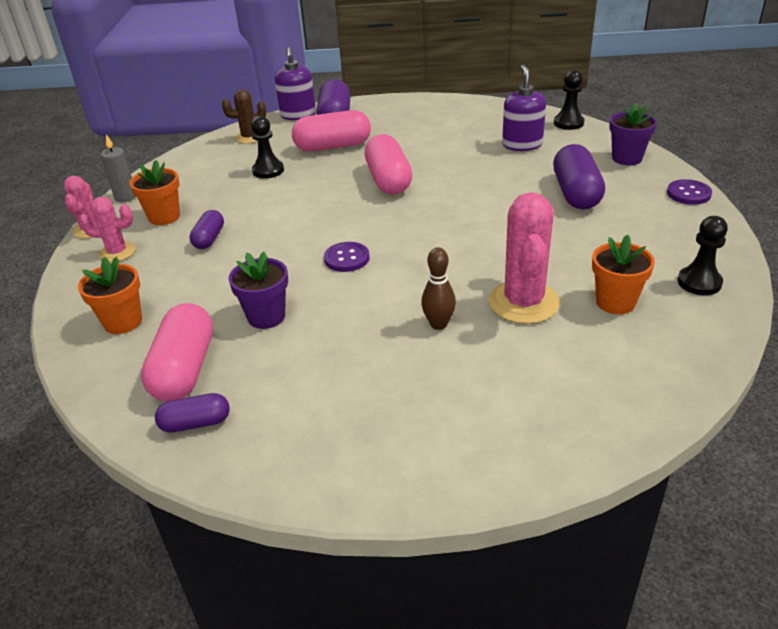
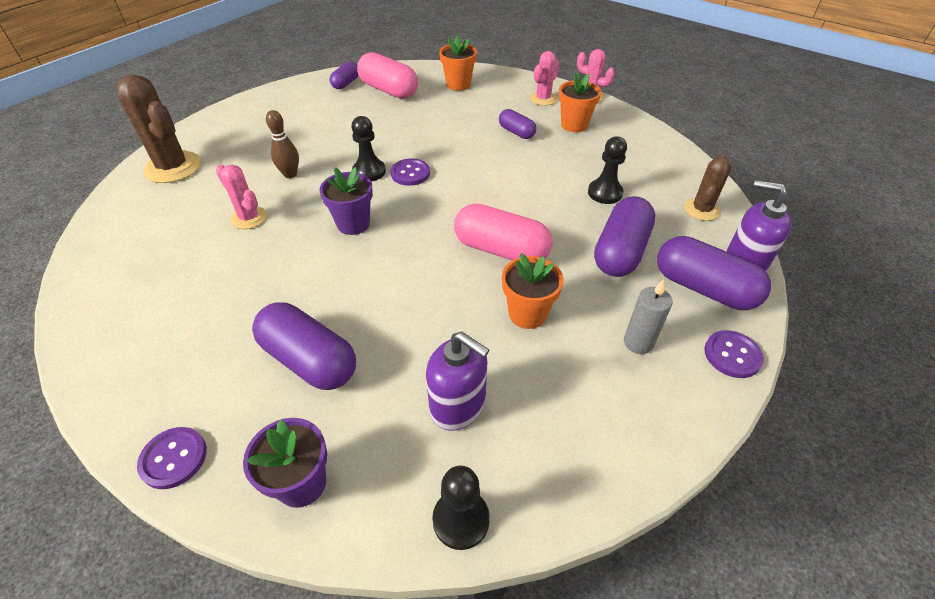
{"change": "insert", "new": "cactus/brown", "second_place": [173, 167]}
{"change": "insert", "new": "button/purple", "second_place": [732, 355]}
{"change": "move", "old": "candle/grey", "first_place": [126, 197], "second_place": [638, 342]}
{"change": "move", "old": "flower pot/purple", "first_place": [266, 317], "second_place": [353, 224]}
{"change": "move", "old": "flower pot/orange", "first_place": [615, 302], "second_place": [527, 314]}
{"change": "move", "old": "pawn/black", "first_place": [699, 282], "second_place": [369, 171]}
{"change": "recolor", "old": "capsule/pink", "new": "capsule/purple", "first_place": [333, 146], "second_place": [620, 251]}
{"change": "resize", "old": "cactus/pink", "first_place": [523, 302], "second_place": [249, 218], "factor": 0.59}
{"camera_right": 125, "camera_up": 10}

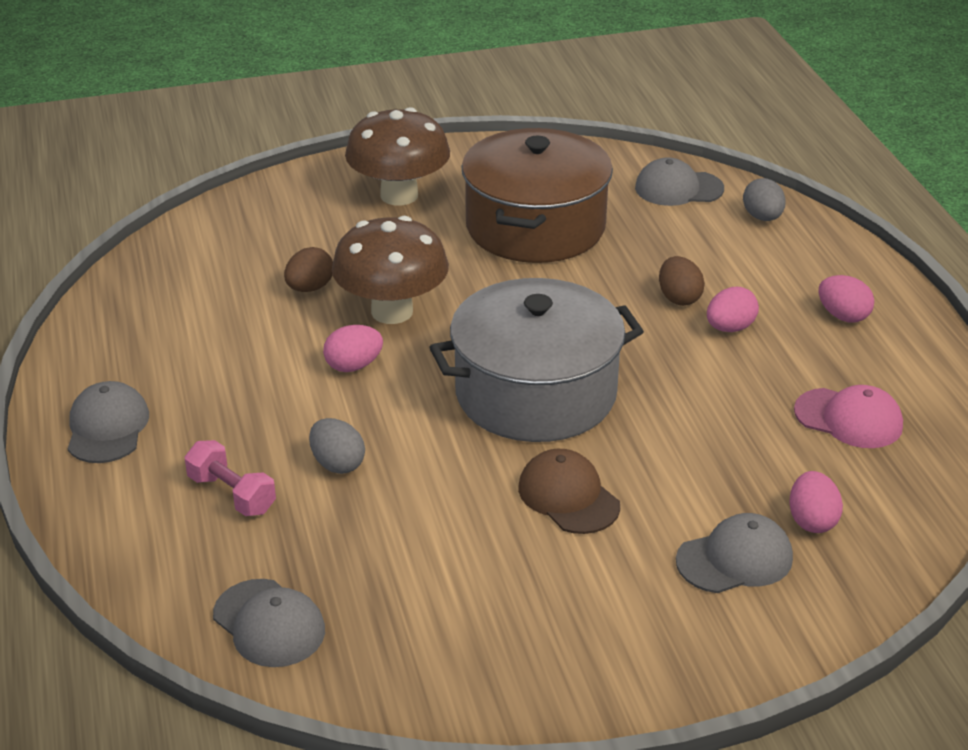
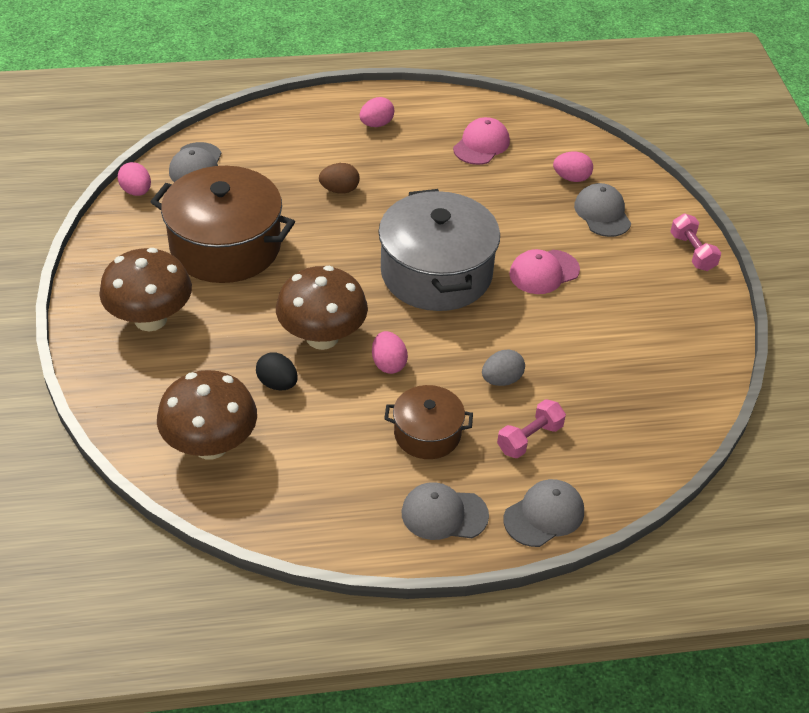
{"change": "delete", "old": "egg/grey", "first_place": [762, 217]}
{"change": "insert", "new": "mushroom/brown", "second_place": [210, 445]}
{"change": "insert", "new": "pot/brown", "second_place": [427, 434]}
{"change": "insert", "new": "dumbbell/pink", "second_place": [692, 252]}
{"change": "move", "old": "cap/grey", "first_place": [269, 623], "second_place": [544, 515]}
{"change": "move", "old": "egg/pink", "first_place": [730, 328], "second_place": [136, 191]}
{"change": "recolor", "old": "egg/brown", "new": "egg/black", "first_place": [310, 288], "second_place": [277, 383]}
{"change": "recolor", "old": "cap/brown", "new": "cap/pink", "first_place": [568, 496], "second_place": [544, 272]}
{"camera_right": -85, "camera_up": 10}

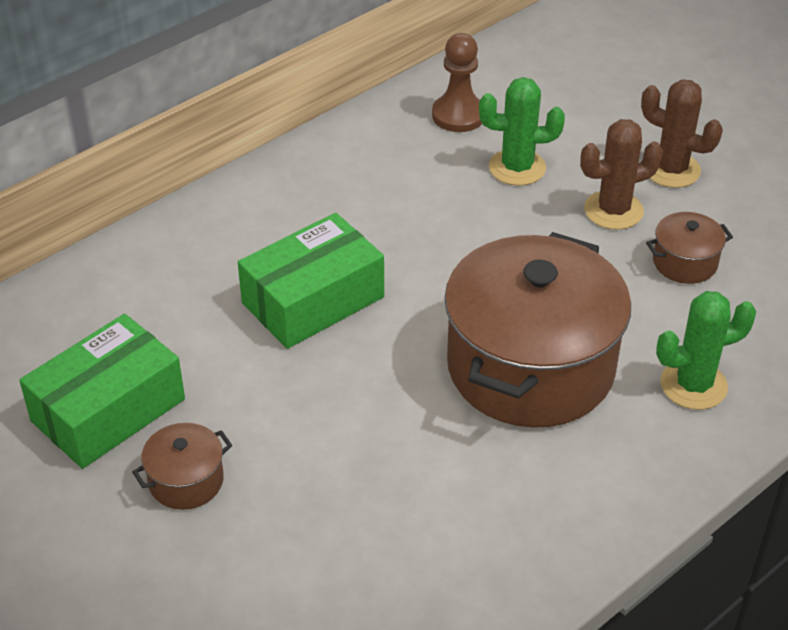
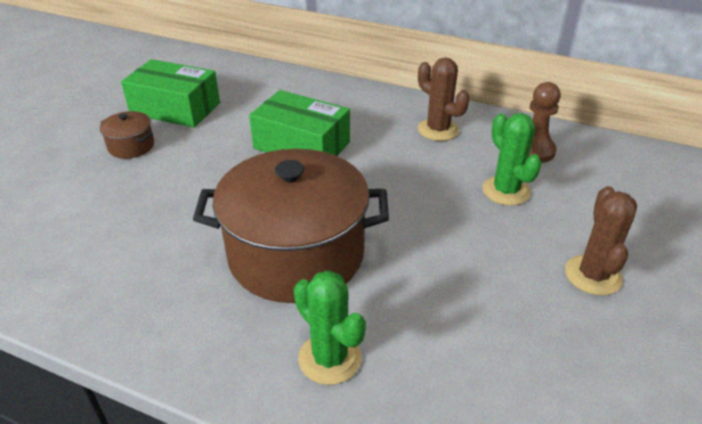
{"change": "delete", "old": "pot/brown", "first_place": [685, 262]}
{"change": "move", "old": "cactus/brown", "first_place": [613, 210], "second_place": [438, 130]}
{"camera_right": 65, "camera_up": -5}

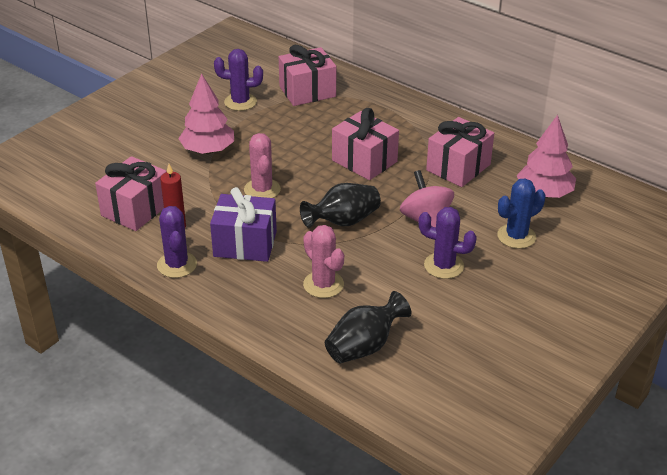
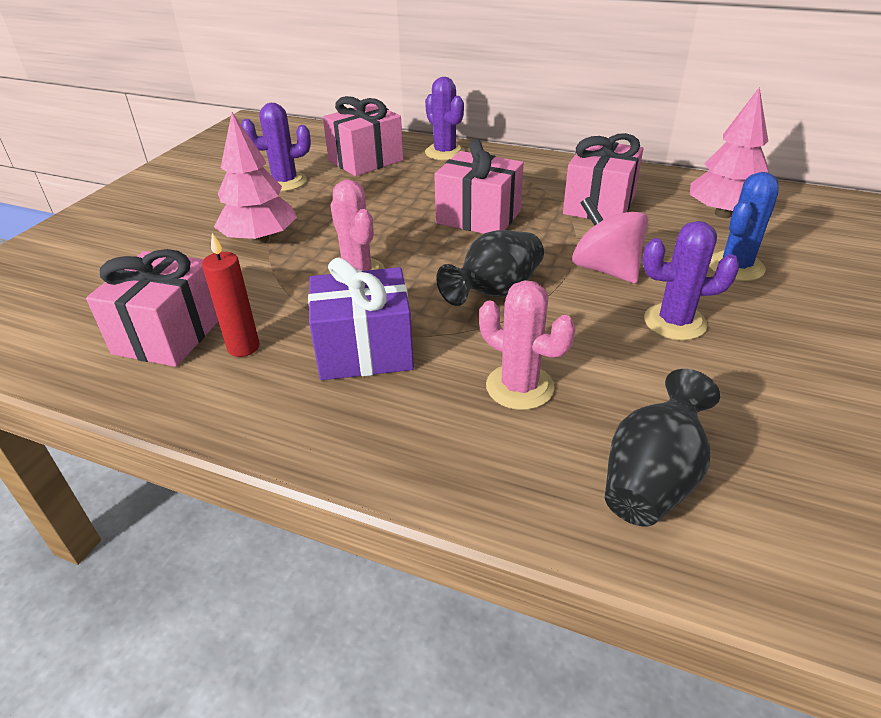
{"change": "move", "old": "cactus/purple", "first_place": [177, 265], "second_place": [444, 152]}
{"camera_right": -15, "camera_up": 0}

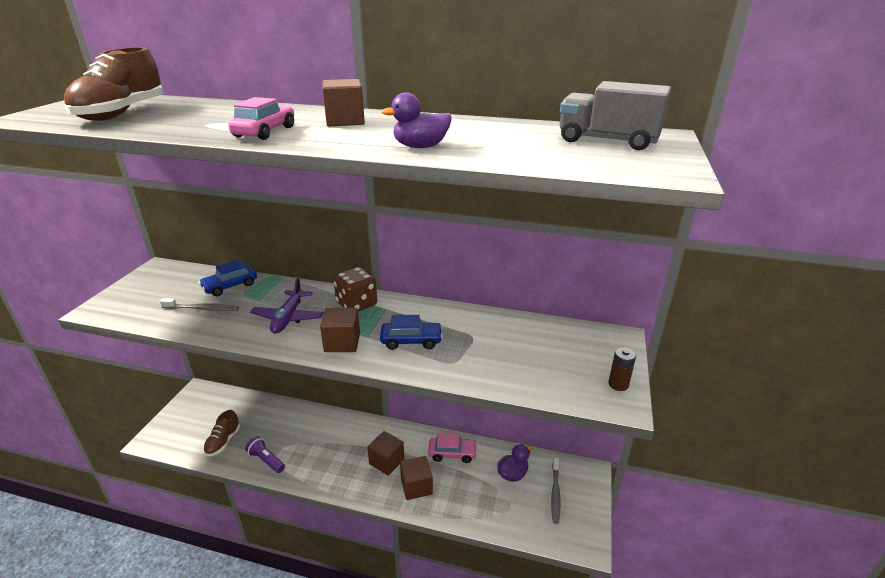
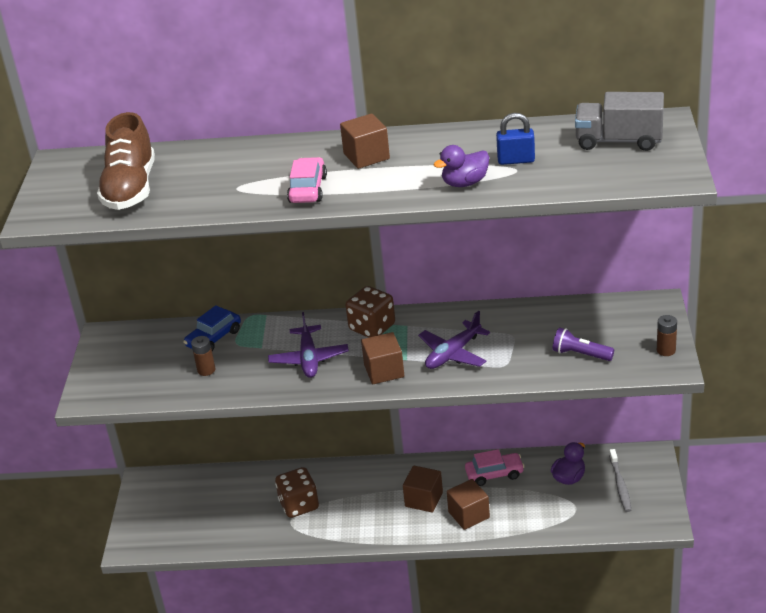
{"change": "delete", "old": "shoe/brown", "first_place": [223, 442]}
{"change": "insert", "new": "dice/brown", "second_place": [299, 505]}
{"change": "insert", "new": "padlock/blue", "second_place": [516, 160]}
{"change": "move", "old": "flashlight/purple", "first_place": [266, 460], "second_place": [580, 354]}
{"change": "replace", "old": "toothbrush/grey", "new": "battery/brown", "first_place": [202, 309], "second_place": [206, 370]}
{"change": "replace", "old": "car/blue", "new": "plane/purple", "first_place": [411, 341], "second_place": [453, 354]}
{"camera_right": -10, "camera_up": 5}

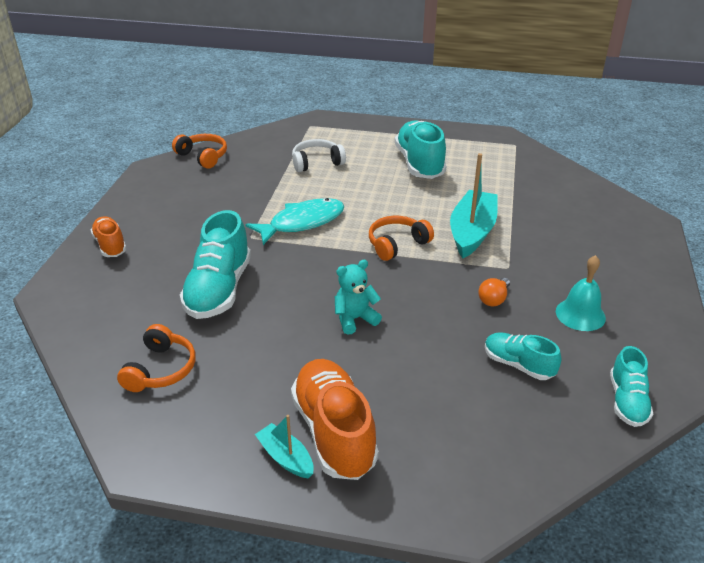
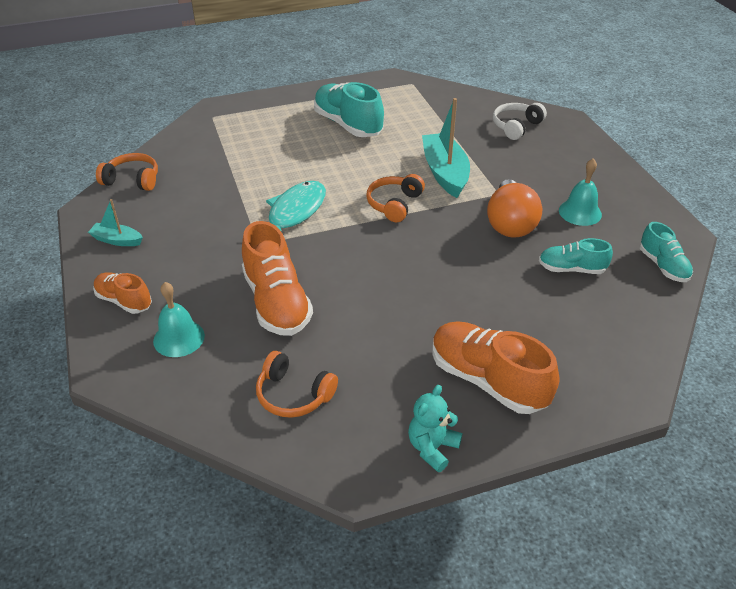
{"change": "insert", "new": "bell/turquoise", "second_place": [179, 338]}
{"change": "move", "old": "boat/turquoise", "first_place": [286, 458], "second_place": [117, 240]}
{"change": "move", "old": "headphones/white", "first_place": [317, 163], "second_place": [516, 126]}
{"change": "move", "old": "teddy bear/turquoise", "first_place": [355, 319], "second_place": [432, 448]}
{"change": "recolor", "old": "shoe/turquoise", "new": "shoe/orange", "first_place": [219, 290], "second_place": [277, 302]}
{"change": "rotate", "old": "headphones/orange", "first_place": [160, 369], "second_place": [293, 394], "degrees": 135}
{"change": "resize", "old": "light bulb/orange", "first_place": [493, 299], "second_place": [510, 224], "factor": 2.08}
{"camera_right": -30, "camera_up": 5}

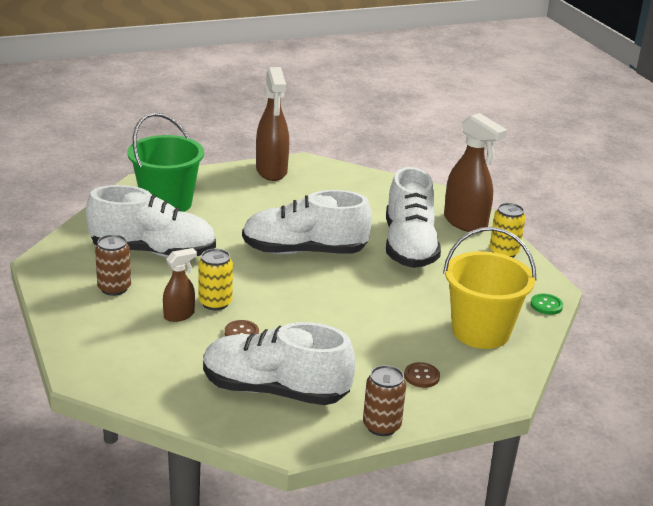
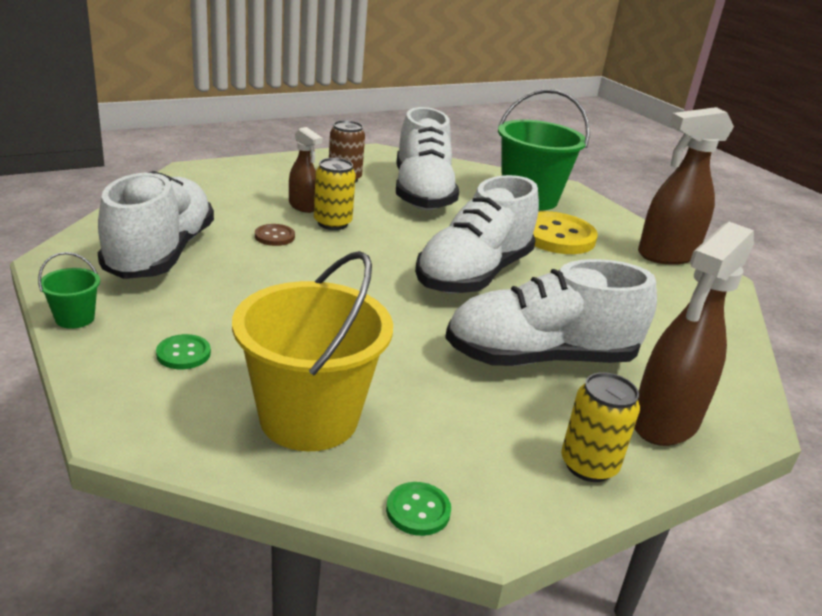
{"change": "insert", "new": "button/yellow", "second_place": [556, 236]}
{"change": "replace", "old": "can/brown", "new": "bucket/green", "first_place": [381, 426], "second_place": [75, 318]}
{"change": "recolor", "old": "button/brown", "new": "button/green", "first_place": [421, 376], "second_place": [183, 354]}
{"change": "rotate", "old": "shoe/white", "first_place": [304, 251], "second_place": [474, 274], "degrees": -135}
{"camera_right": 80, "camera_up": 0}

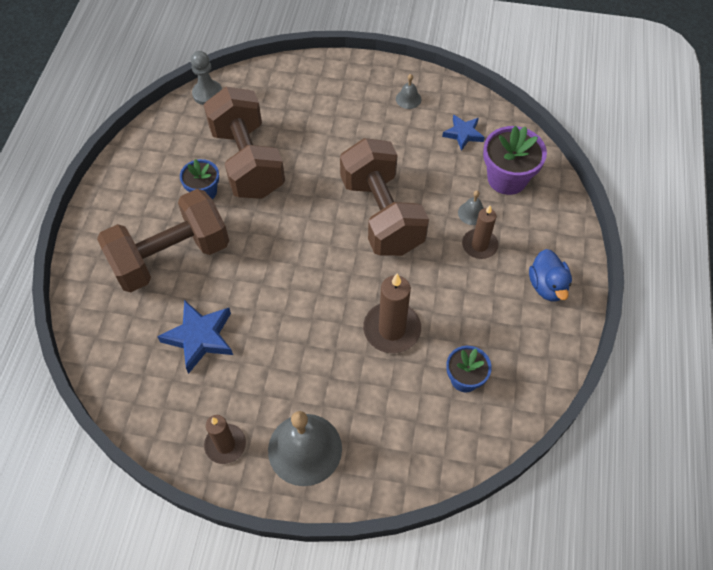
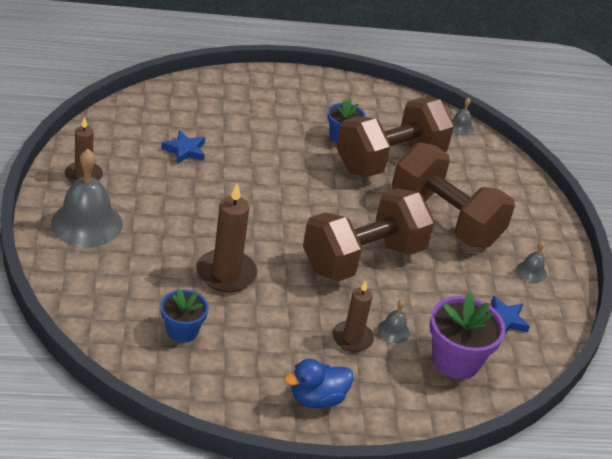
{"change": "move", "old": "dumbbell/brown", "first_place": [171, 257], "second_place": [445, 219]}
{"change": "replace", "old": "pawn/grey", "new": "bell/grey", "first_place": [207, 94], "second_place": [460, 127]}
{"change": "resize", "old": "star/blue", "first_place": [200, 337], "second_place": [185, 150], "factor": 0.64}
{"camera_right": 70, "camera_up": -20}

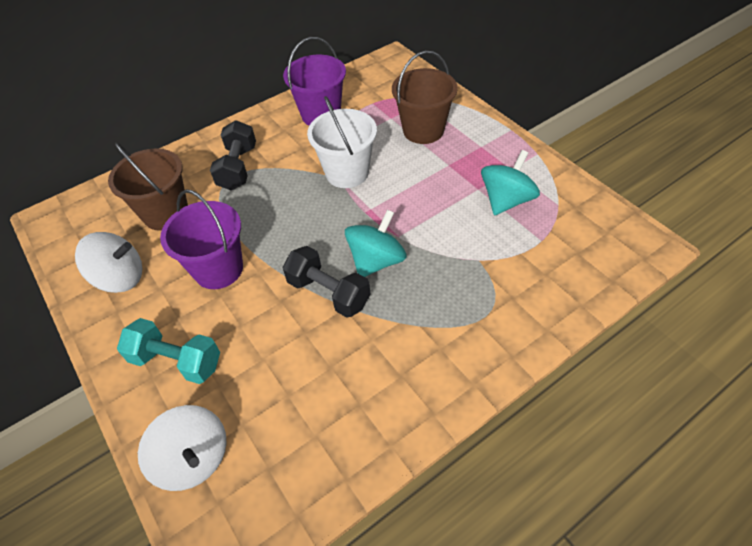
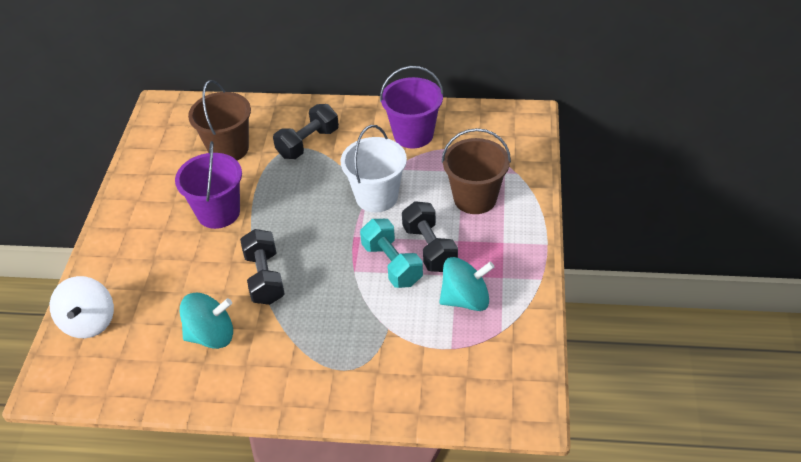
{"change": "delete", "old": "spinning top/white", "first_place": [120, 278]}
{"change": "insert", "new": "dumbbell/black", "second_place": [429, 248]}
{"change": "move", "old": "dumbbell/turquoise", "first_place": [176, 361], "second_place": [392, 264]}
{"change": "move", "old": "spinning top/turquoise", "first_place": [376, 261], "second_place": [211, 335]}
{"camera_right": 40, "camera_up": -5}

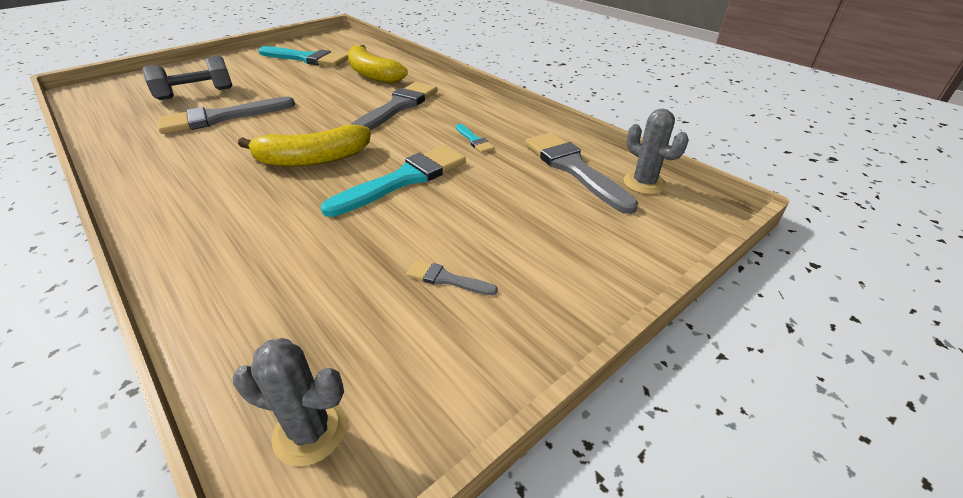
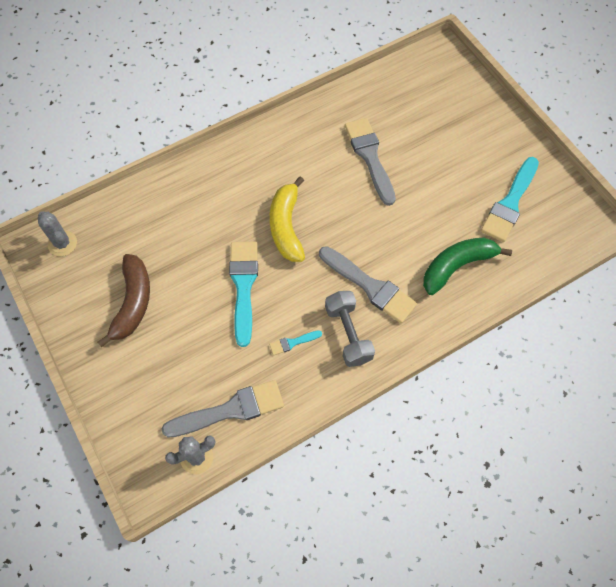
{"change": "move", "old": "dumbbell/grey", "first_place": [196, 94], "second_place": [348, 334]}
{"change": "replace", "old": "brush/grey", "new": "banana/brown", "first_place": [446, 279], "second_place": [133, 303]}
{"change": "recolor", "old": "banana/yellow", "new": "banana/green", "first_place": [372, 74], "second_place": [457, 266]}
{"change": "rotate", "old": "cactus/grey", "first_place": [310, 431], "second_place": [62, 243], "degrees": -60}
{"change": "rotate", "old": "brush/turquoise", "first_place": [404, 179], "second_place": [243, 286], "degrees": -150}
{"camera_right": 100, "camera_up": 25}

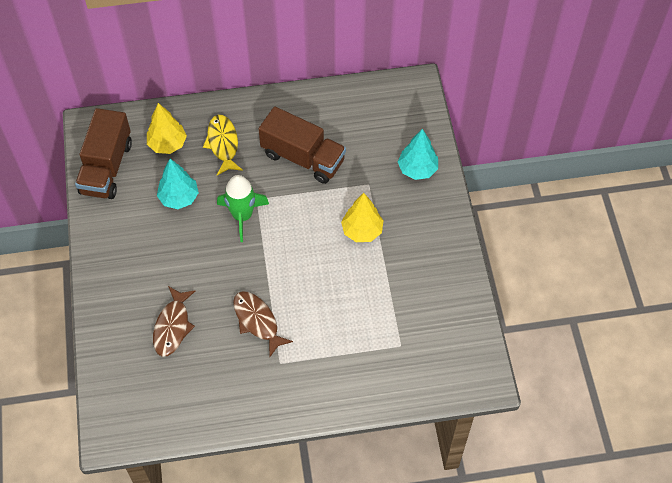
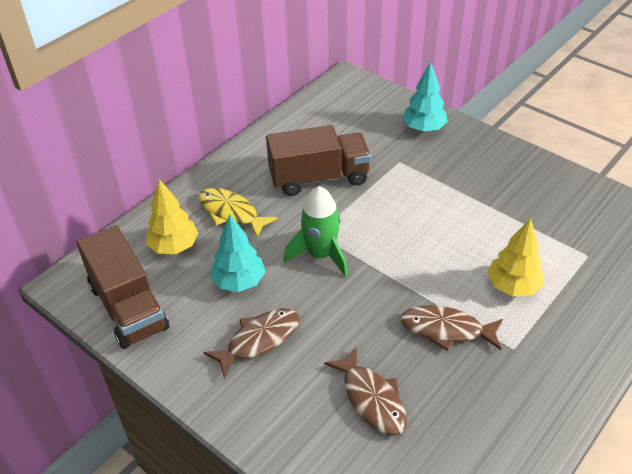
{"change": "insert", "new": "fish/brown", "second_place": [259, 340]}
{"change": "move", "old": "tree/yellow", "first_place": [362, 231], "second_place": [512, 286]}
{"camera_right": -40, "camera_up": -15}

